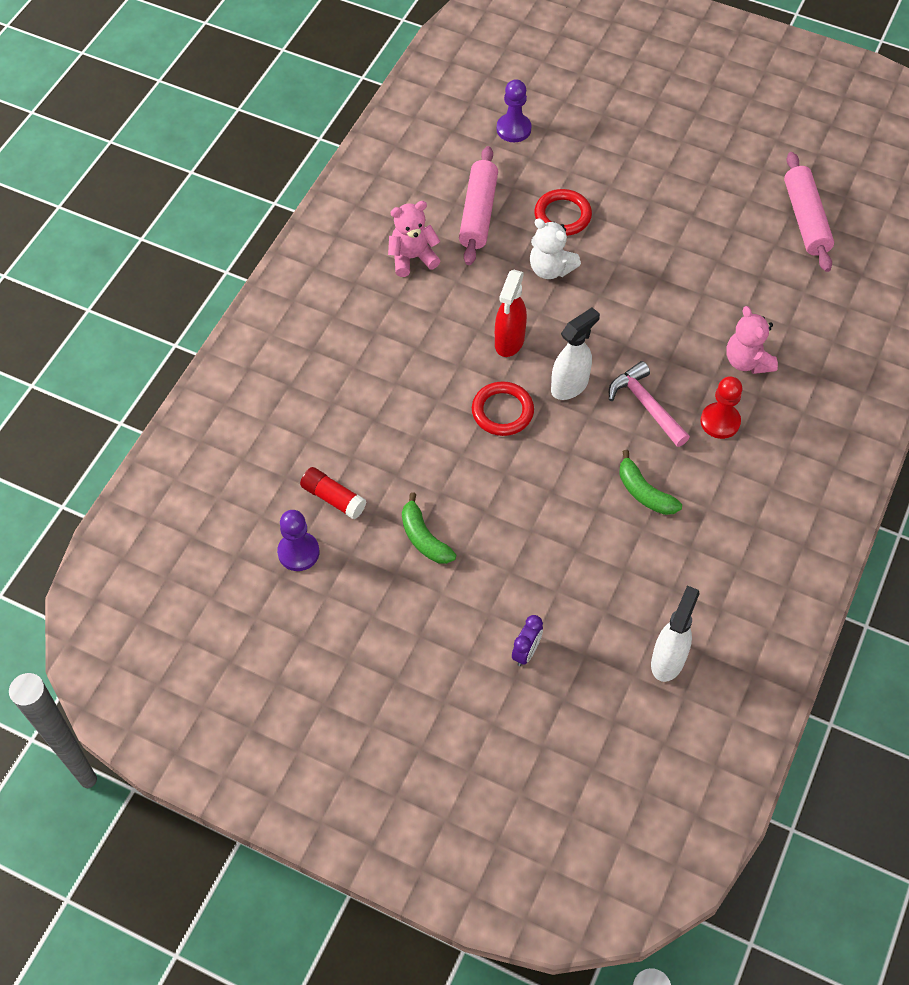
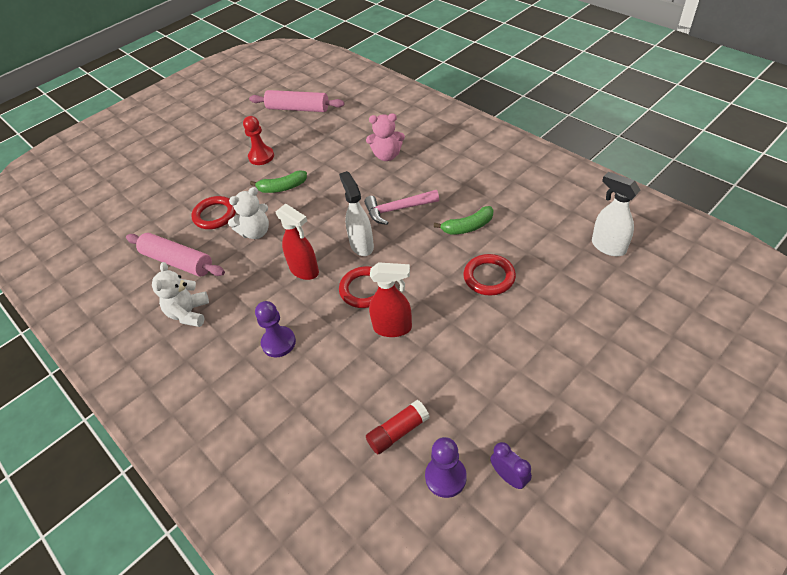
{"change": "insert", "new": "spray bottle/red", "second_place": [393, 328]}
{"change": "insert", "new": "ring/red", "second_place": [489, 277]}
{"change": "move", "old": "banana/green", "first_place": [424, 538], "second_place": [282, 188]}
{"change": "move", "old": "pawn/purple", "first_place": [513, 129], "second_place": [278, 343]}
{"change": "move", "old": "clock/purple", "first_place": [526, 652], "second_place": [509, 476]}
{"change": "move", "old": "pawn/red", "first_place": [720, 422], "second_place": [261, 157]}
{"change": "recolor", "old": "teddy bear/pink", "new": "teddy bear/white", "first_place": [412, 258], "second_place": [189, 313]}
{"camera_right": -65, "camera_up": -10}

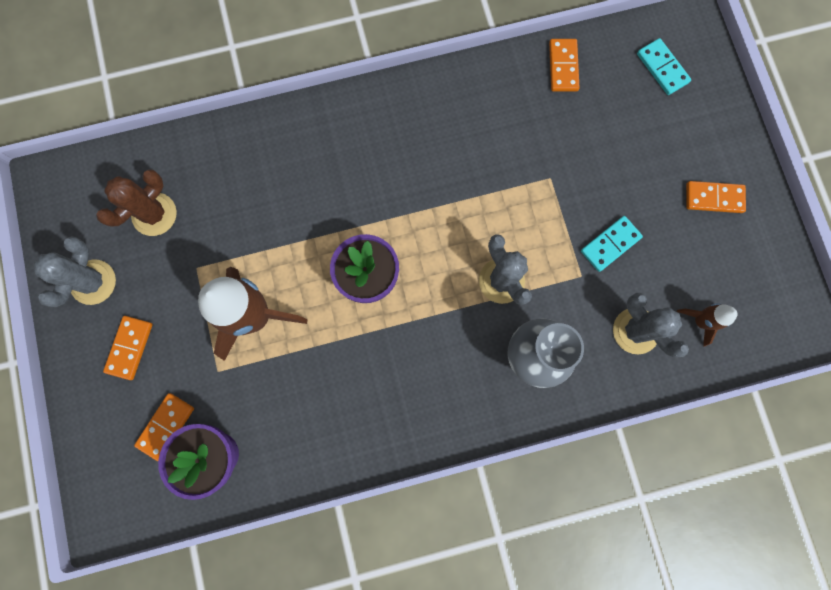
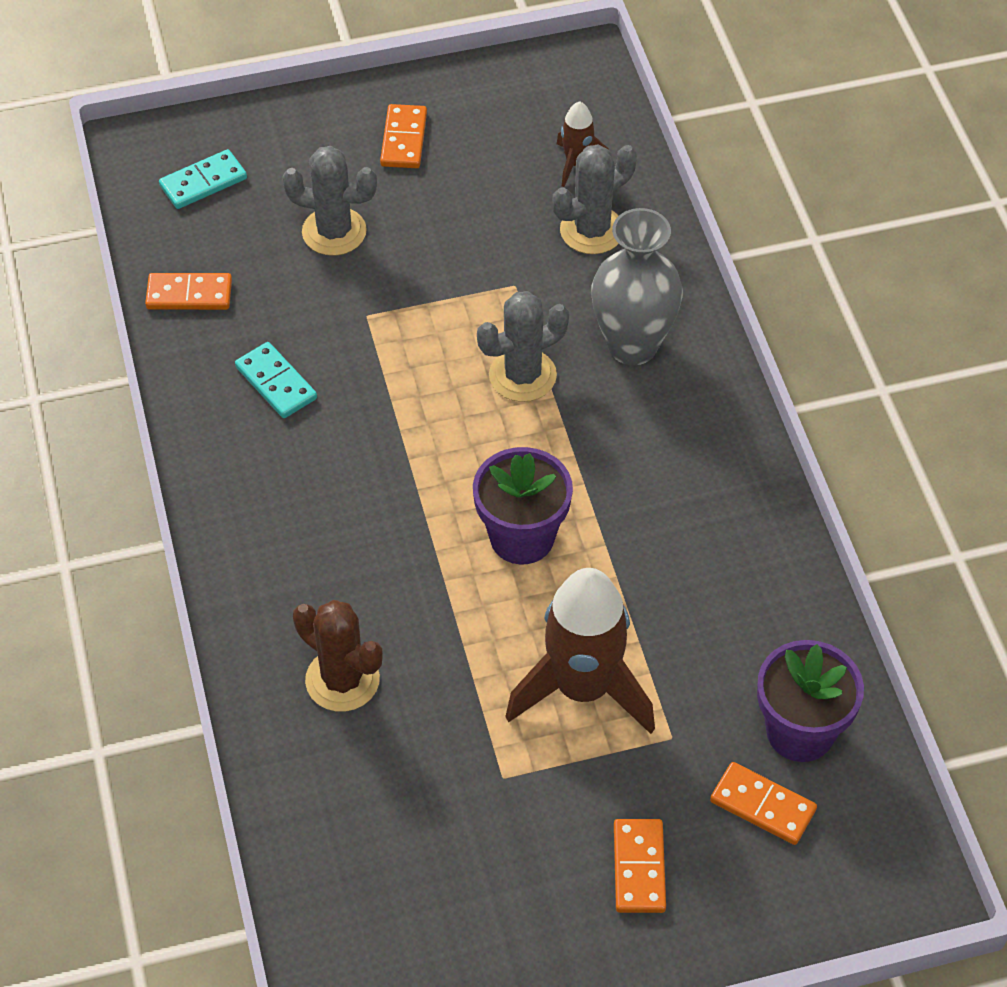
{"change": "move", "old": "cactus/grey", "first_place": [93, 282], "second_place": [334, 232]}
{"change": "move", "old": "cactus/brown", "first_place": [154, 214], "second_place": [342, 680]}
{"change": "move", "old": "domino/turquoise", "first_place": [610, 244], "second_place": [276, 383]}
{"change": "rotate", "old": "domino/orange", "first_place": [130, 348], "second_place": [639, 868], "degrees": 75}
{"camera_right": -90, "camera_up": -25}

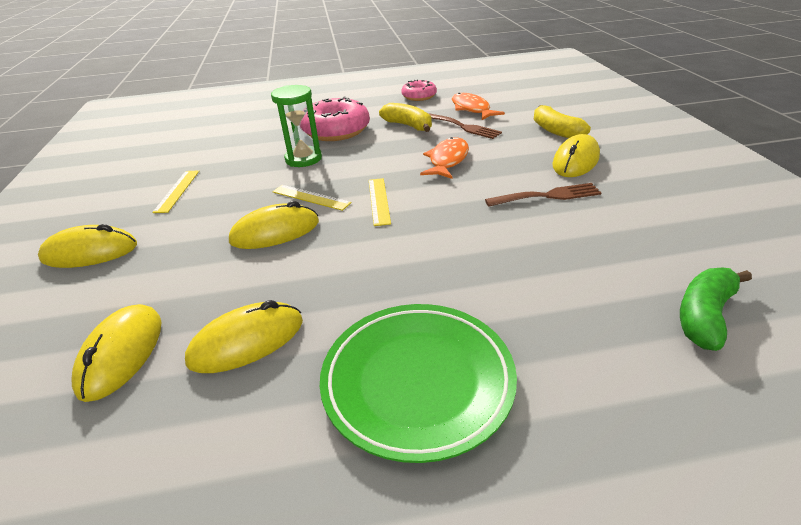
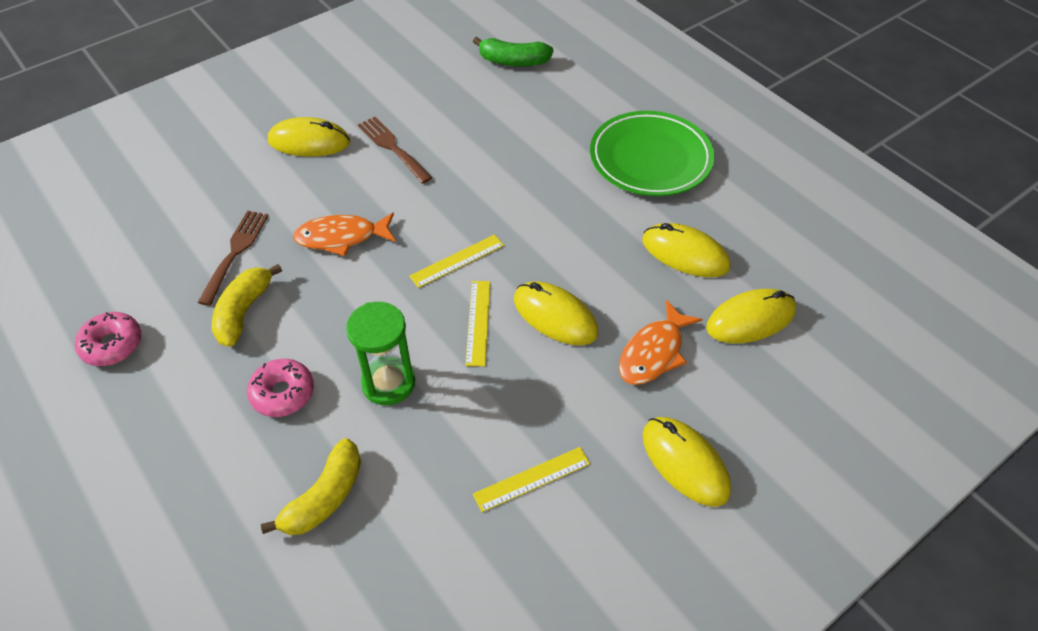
{"change": "move", "old": "fish/orange", "first_place": [471, 109], "second_place": [653, 352]}
{"change": "move", "old": "banana/yellow", "first_place": [555, 131], "second_place": [325, 497]}
{"change": "resize", "old": "donut/pink", "first_place": [336, 131], "second_place": [283, 393], "factor": 0.57}
{"camera_right": -120, "camera_up": 15}

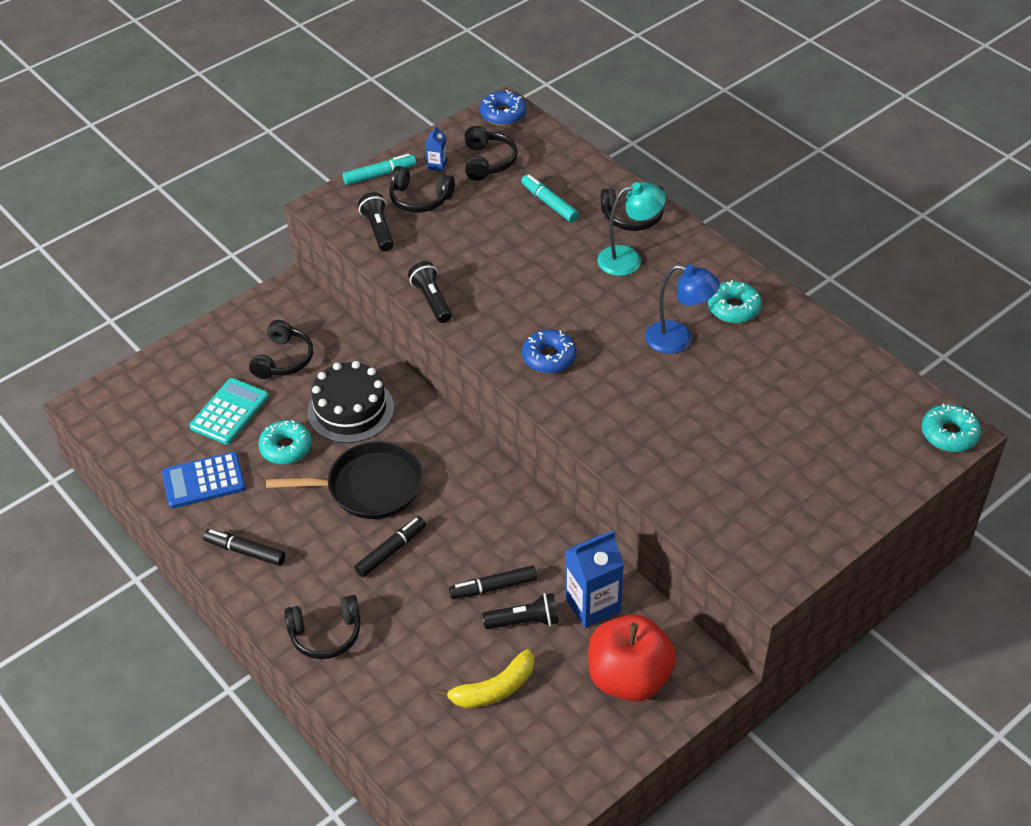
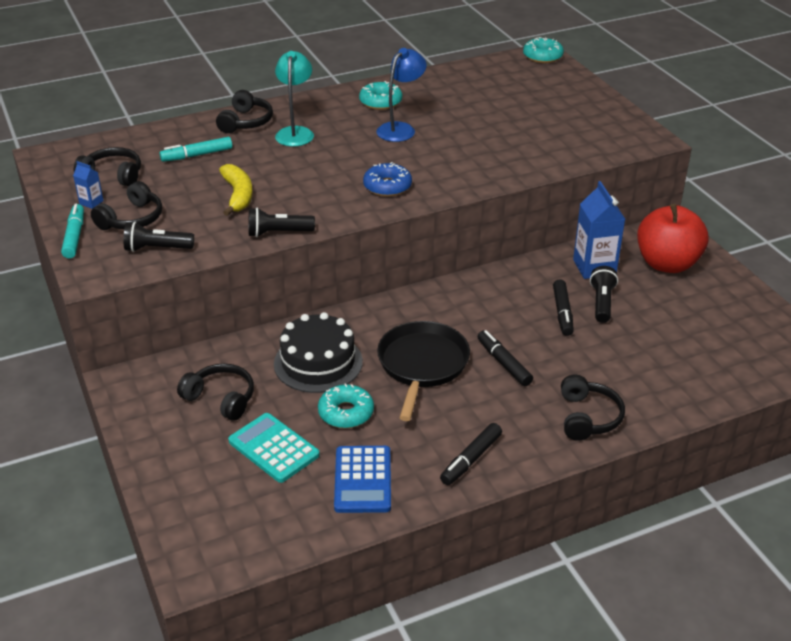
{"change": "delete", "old": "donut/blue", "first_place": [503, 114]}
{"change": "move", "old": "banana/yellow", "first_place": [494, 689], "second_place": [238, 195]}
{"camera_right": -75, "camera_up": -10}

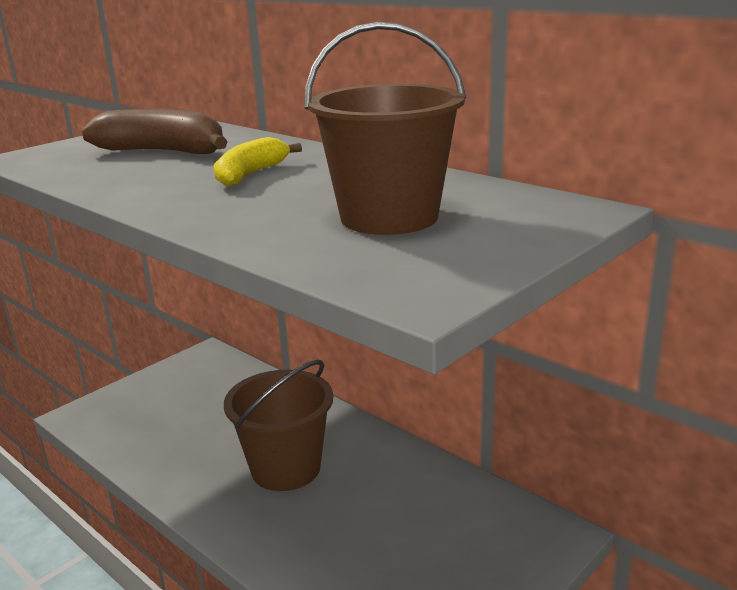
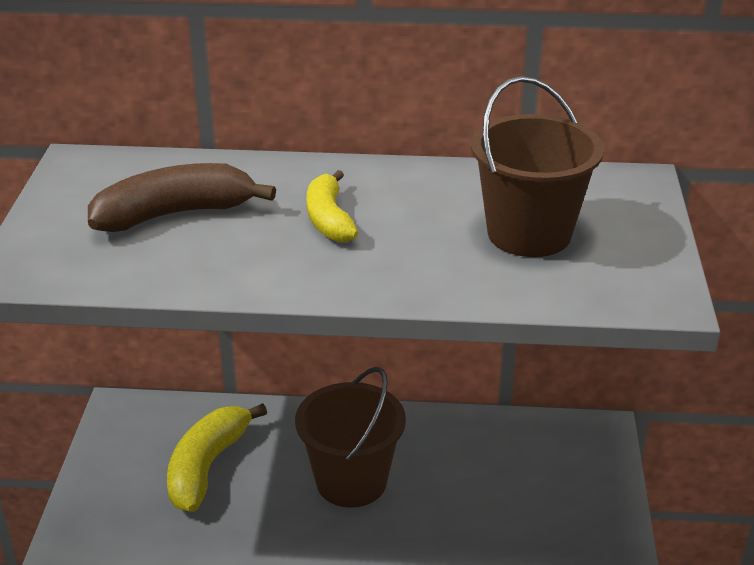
{"change": "insert", "new": "banana/yellow", "second_place": [207, 467]}
{"camera_right": -40, "camera_up": 10}

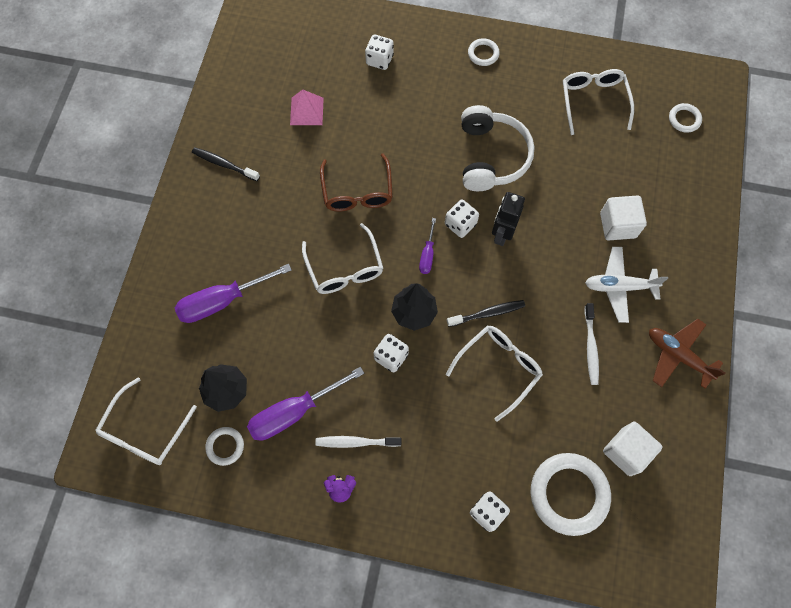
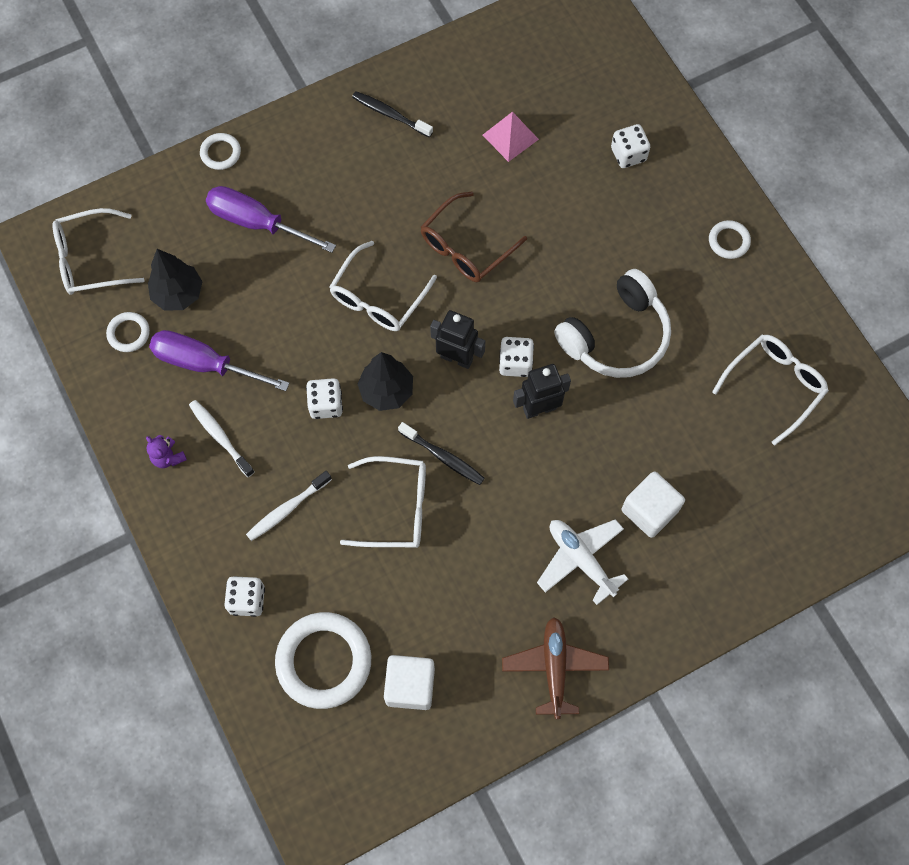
{"change": "move", "old": "toothbrush/white", "first_place": [590, 347], "second_place": [287, 509]}
{"change": "move", "old": "ring/white", "first_place": [684, 119], "second_place": [220, 153]}
{"change": "replace", "old": "screwdriver/purple", "new": "robot/black", "first_place": [427, 254], "second_place": [456, 358]}
{"change": "rotate", "old": "toothbrush/black", "first_place": [224, 164], "second_place": [390, 114], "degrees": -45}
{"camera_right": 50, "camera_up": 0}

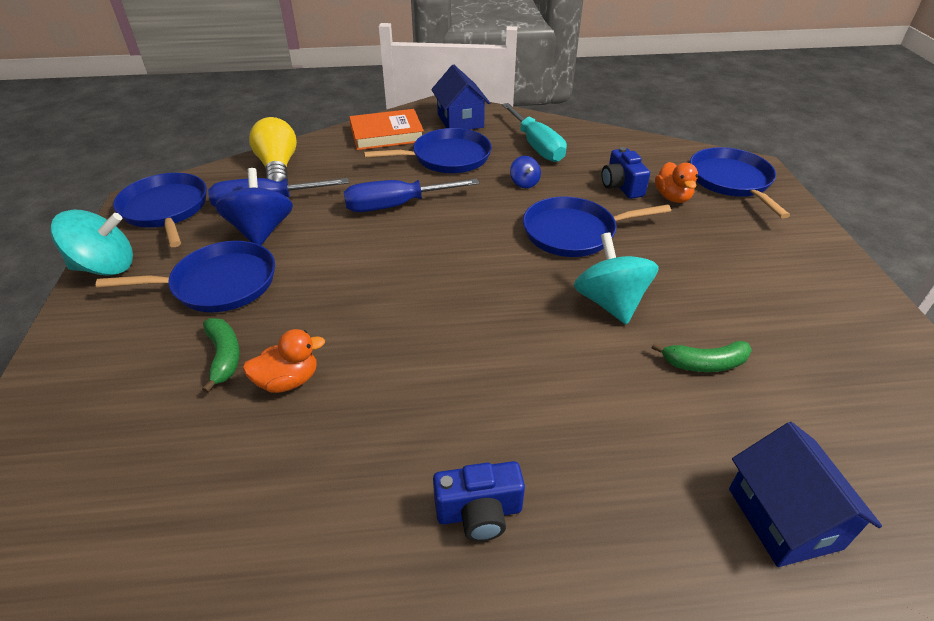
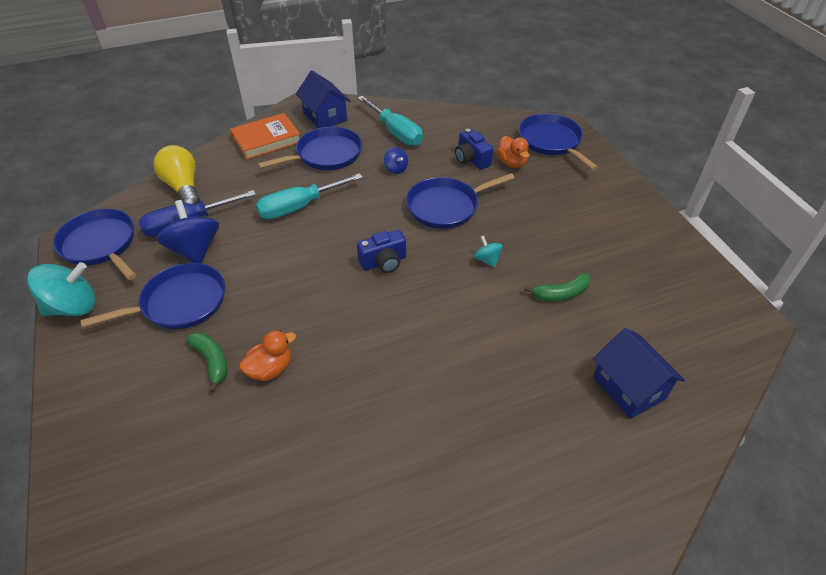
{"change": "move", "old": "camera/blue", "first_place": [479, 513], "second_place": [383, 262]}
{"change": "recolor", "old": "screwdriver/blue", "new": "screwdriver/turquoise", "first_place": [396, 206], "second_place": [299, 207]}
{"change": "resize", "old": "spinning top/turquoise", "first_place": [610, 302], "second_place": [487, 260], "factor": 0.5}
{"camera_right": -15, "camera_up": 5}

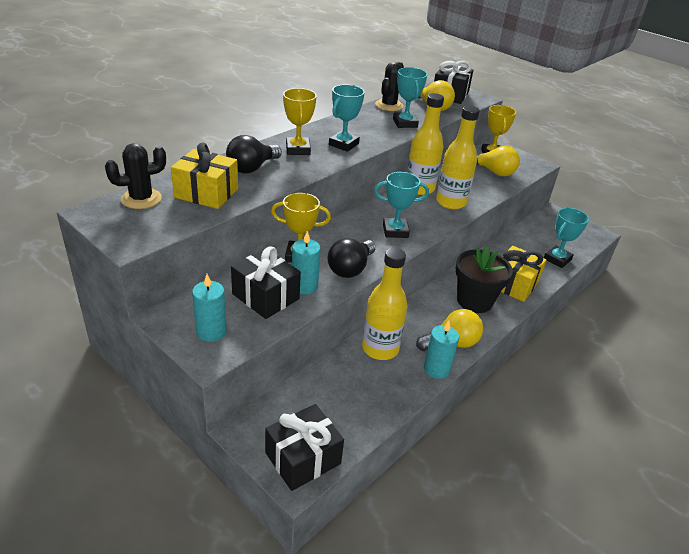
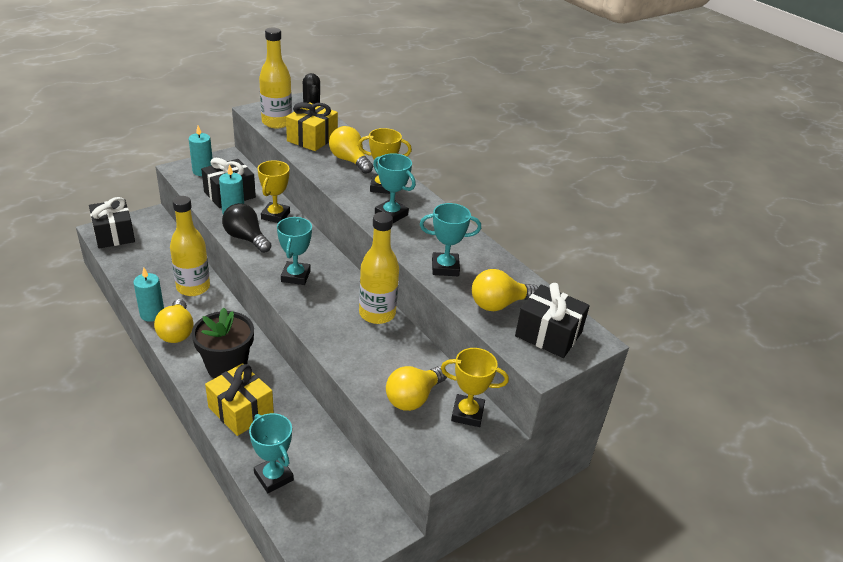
{"change": "delete", "old": "cactus/black", "first_place": [389, 105]}
{"change": "move", "old": "bottle/yellow", "first_place": [451, 202], "second_place": [276, 122]}
{"change": "recolor", "old": "light bulb/black", "new": "light bulb/yellow", "first_place": [252, 168], "second_place": [349, 160]}
{"camera_right": 100, "camera_up": 0}

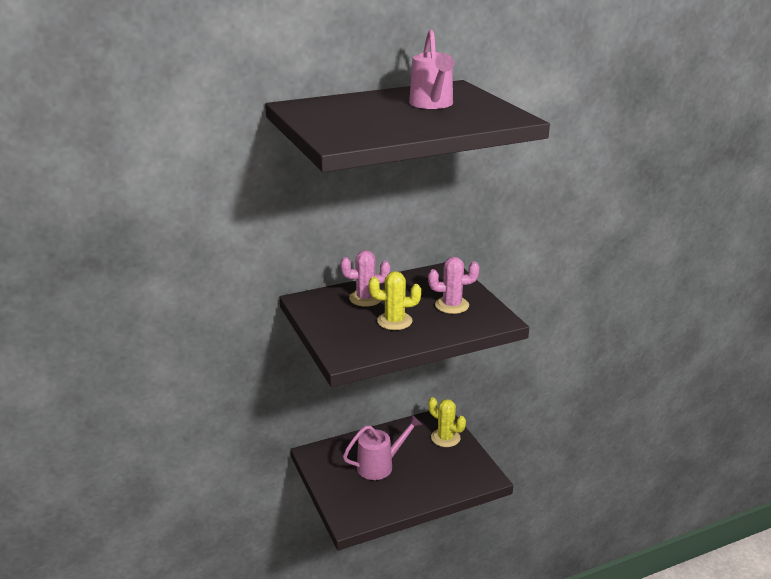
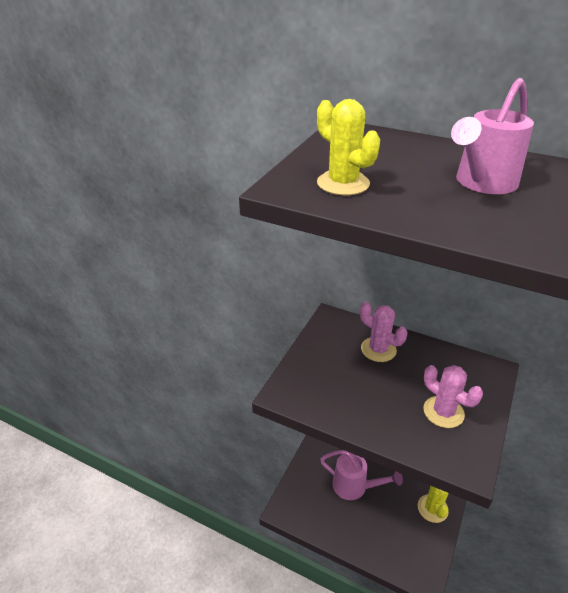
{"change": "move", "old": "cactus/yellow", "first_place": [394, 321], "second_place": [343, 183]}
{"camera_right": 50, "camera_up": 10}

